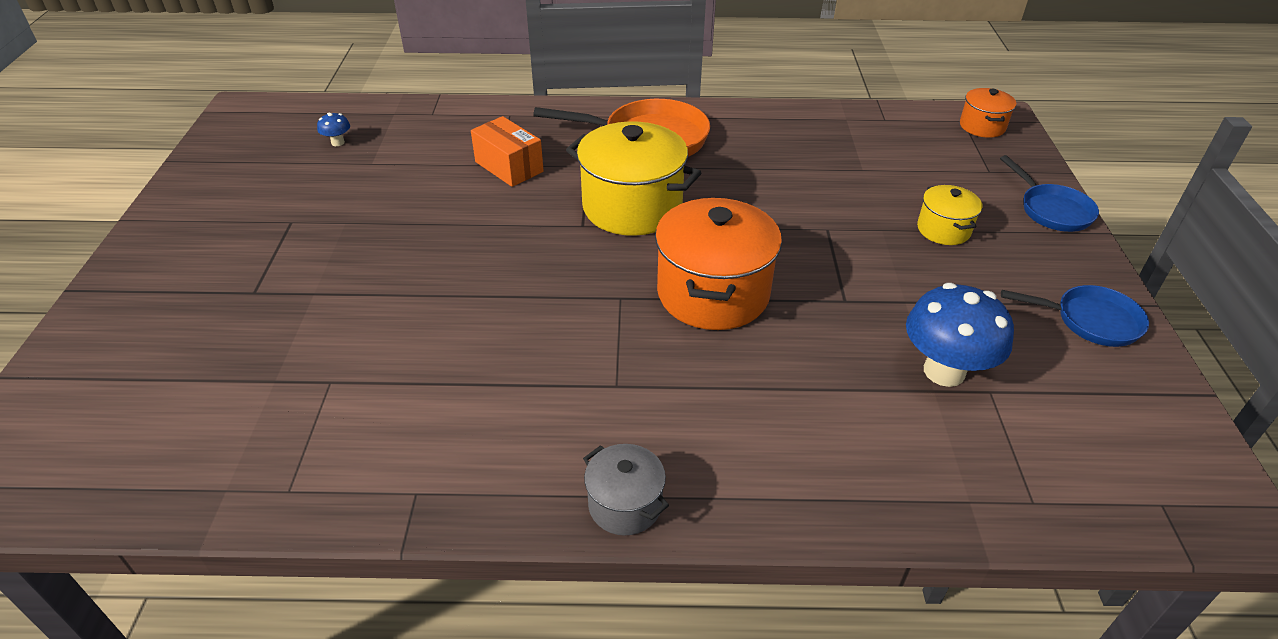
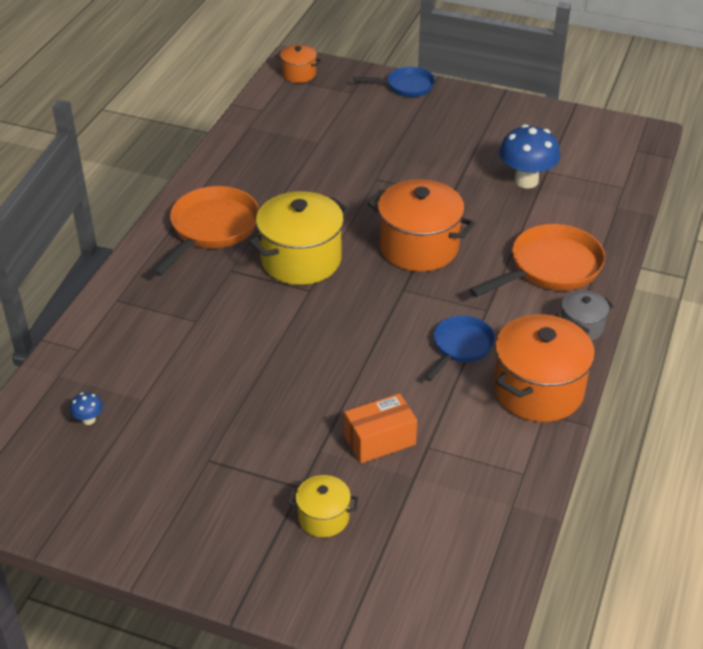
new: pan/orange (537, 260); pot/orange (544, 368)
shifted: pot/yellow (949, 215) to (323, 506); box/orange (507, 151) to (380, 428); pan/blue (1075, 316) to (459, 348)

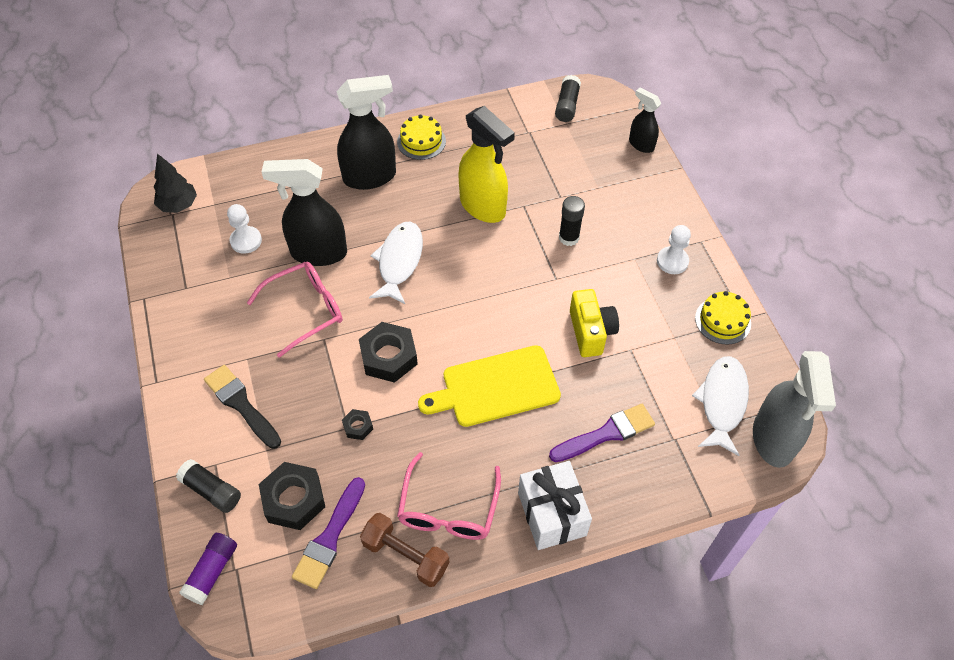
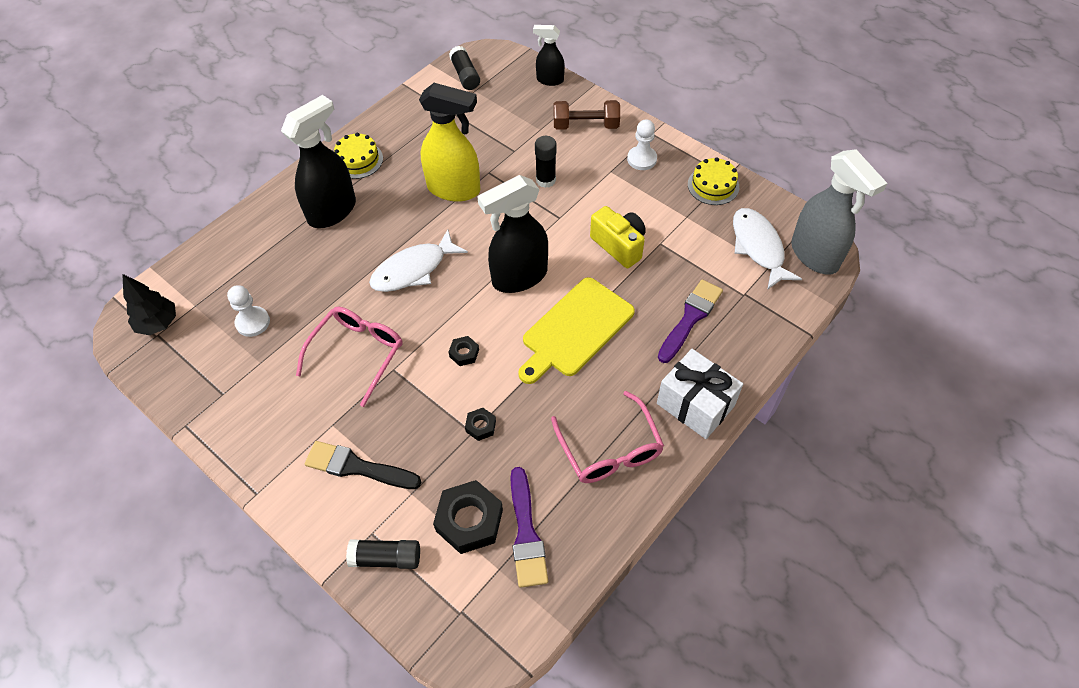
gone: glue stick/purple (208, 569)
shifted: spray bottle/black (304, 212) to (512, 234); dumbbell/brown (404, 550) to (587, 115)
rotated: fish/white (396, 263) = (418, 260) 105 degrees counterclockwise
scaled: nut/black (388, 352) = (463, 351) x0.49

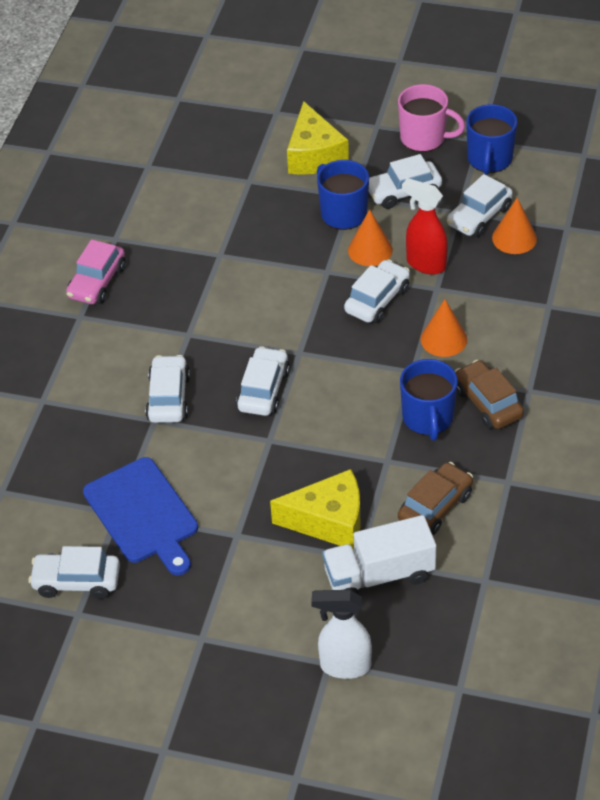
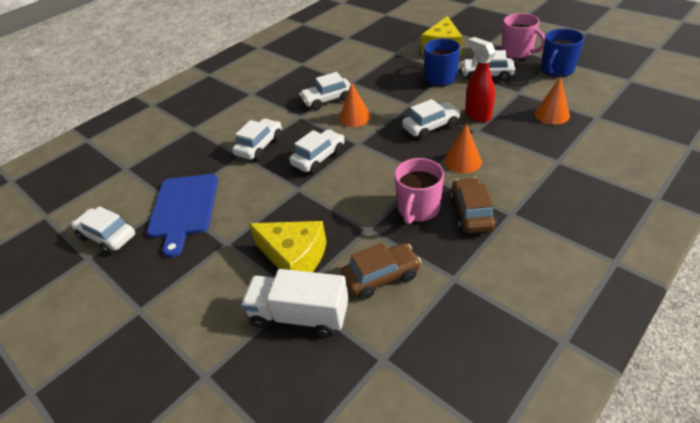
gone: car/pink (96, 271); spray bottle/white (341, 634)
shifted: car/white (480, 205) to (325, 91); cone/orange (370, 237) to (355, 104)
repainted: mug/blue (429, 400) to mug/pink (419, 191)

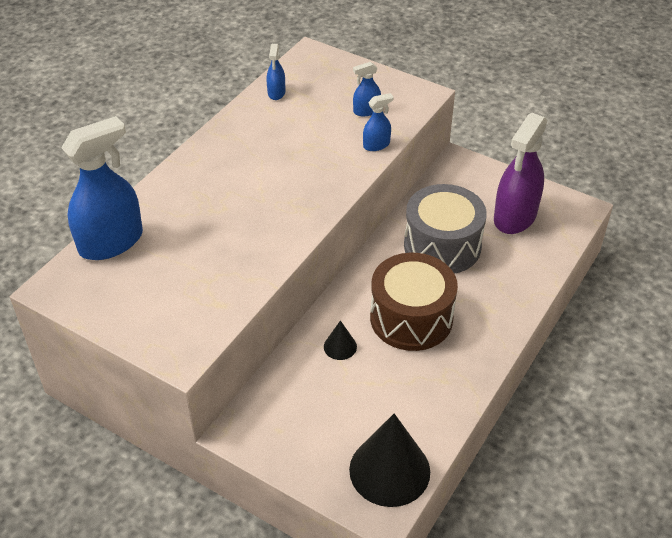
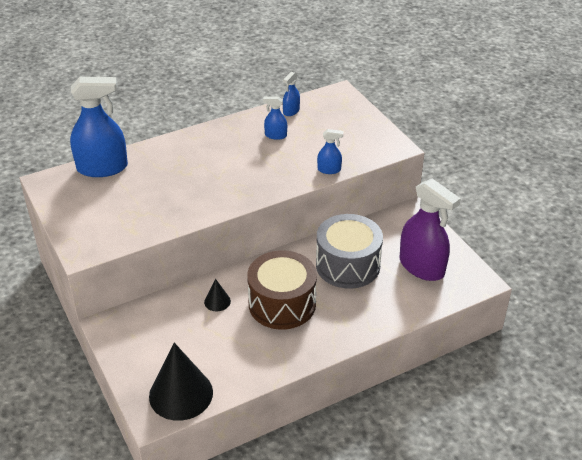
shifted: spray bottle/blue (367, 89) to (275, 118)
rotated: spray bottle/purple (520, 173) = (430, 229) 105 degrees counterclockwise

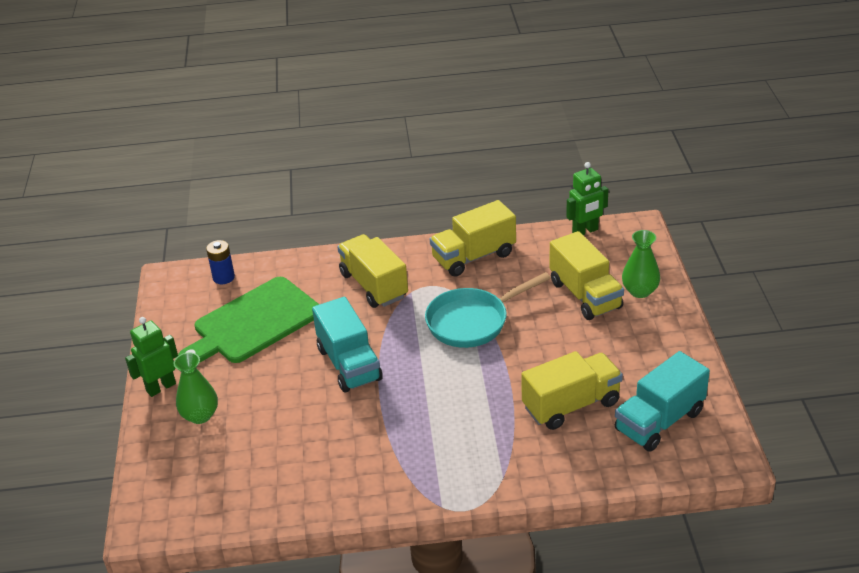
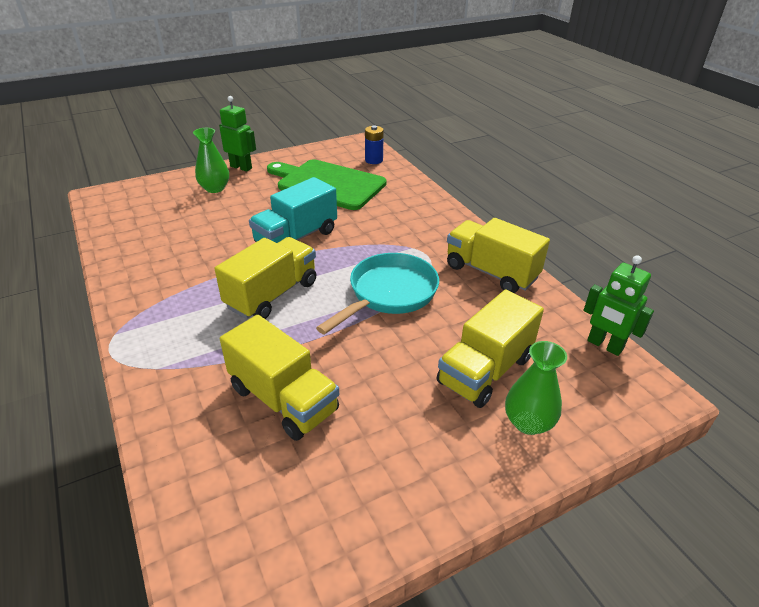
gone: truck/turquoise (662, 401)
shifted: truck/yellow (372, 271) to (265, 278)
rotated: pan/turquoise (488, 310) = (377, 294) 90 degrees clockwise

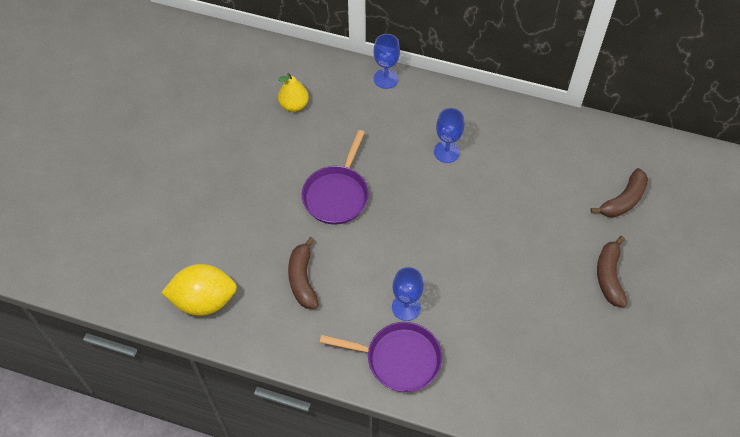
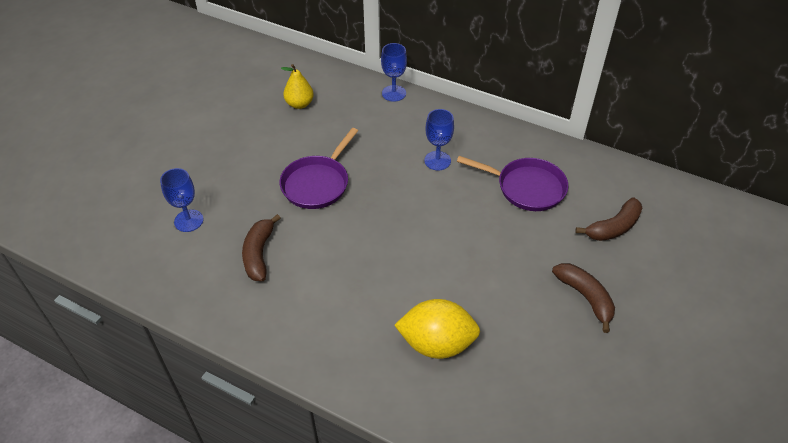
shifted: goblet/blue (408, 294) to (181, 200); lemon/yellow (199, 290) to (437, 329); pan/purple (380, 357) to (512, 183)
rotated: banana/brown (612, 271) = (583, 298) 135 degrees clockwise

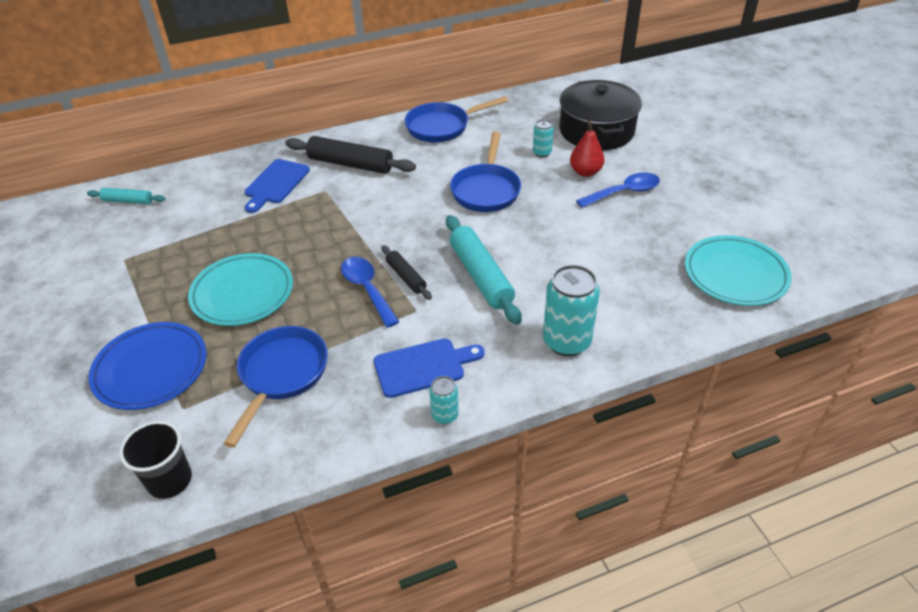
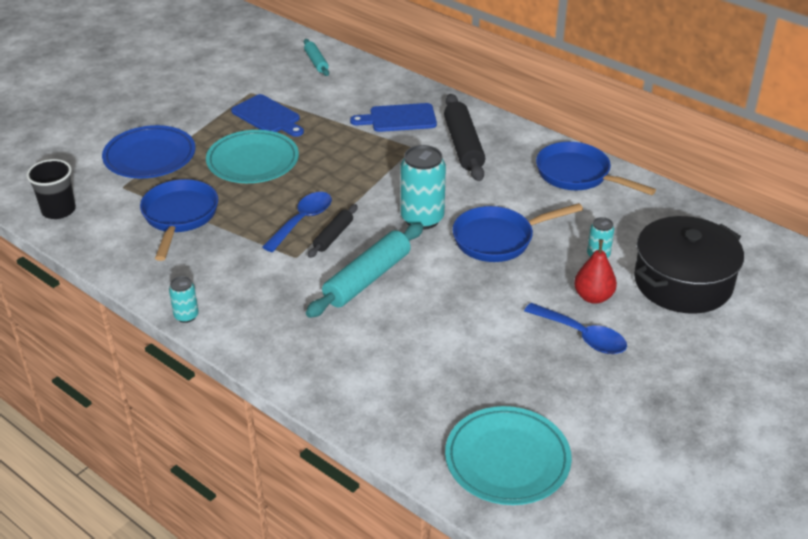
shifted: cutting board/blue (429, 368) to (267, 115); can/turquoise (571, 310) to (423, 187)
rotated: pan/blue (276, 387) = (179, 220) 75 degrees counterclockwise

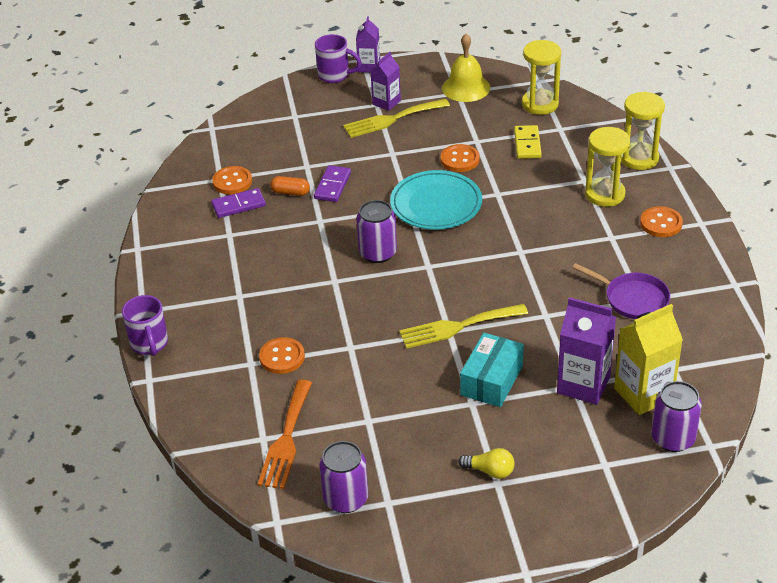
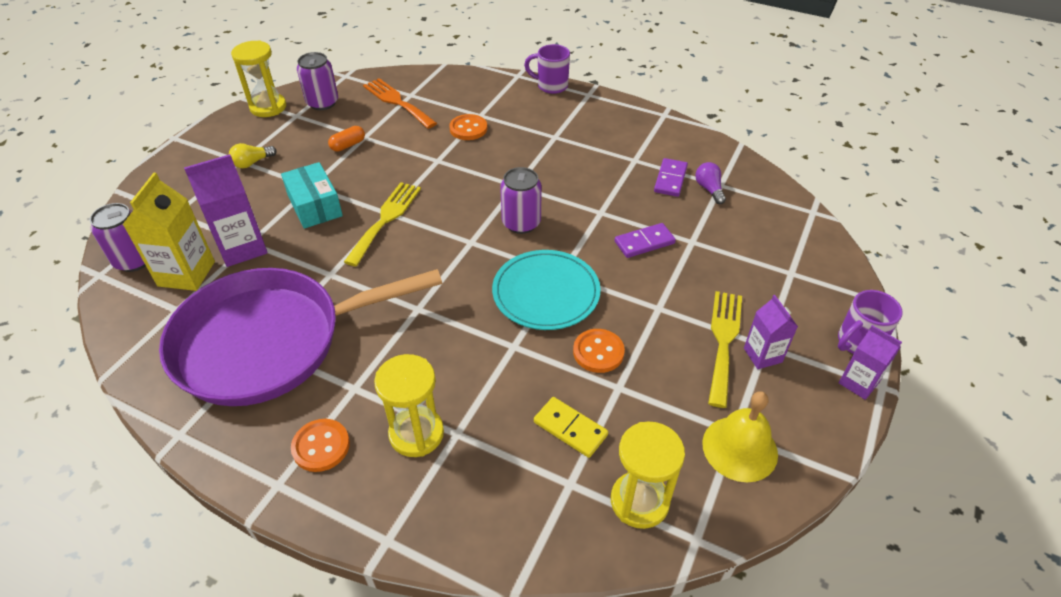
shifted: hourglass/yellow (643, 130) to (258, 78); capsule/orange (290, 186) to (346, 139)
swapped: button/orange (232, 180) to light bulb/purple (710, 183)
rotated: domino/purple (332, 183) = (645, 240) 75 degrees counterclockwise
scaled: pan/purple (621, 291) = (300, 337) x2.31

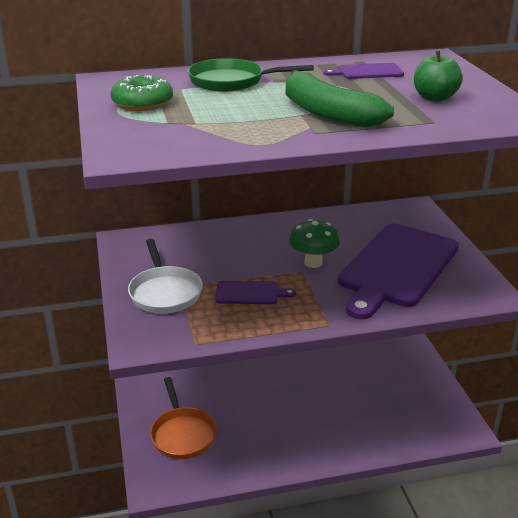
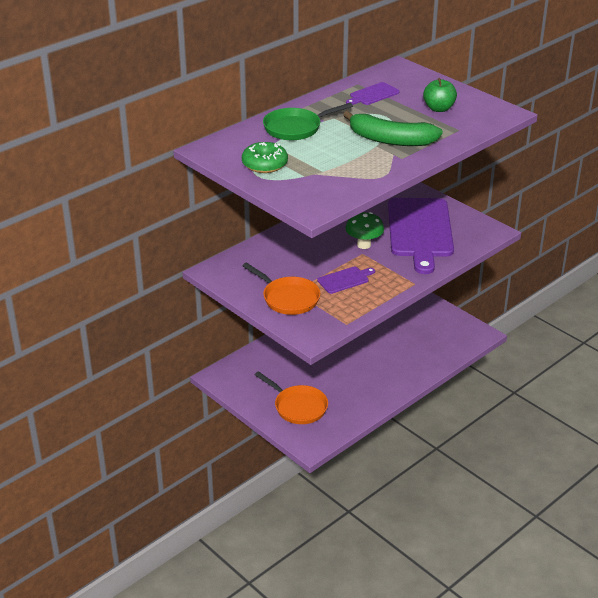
repainted: pan/white (165, 276) to pan/orange (281, 289)

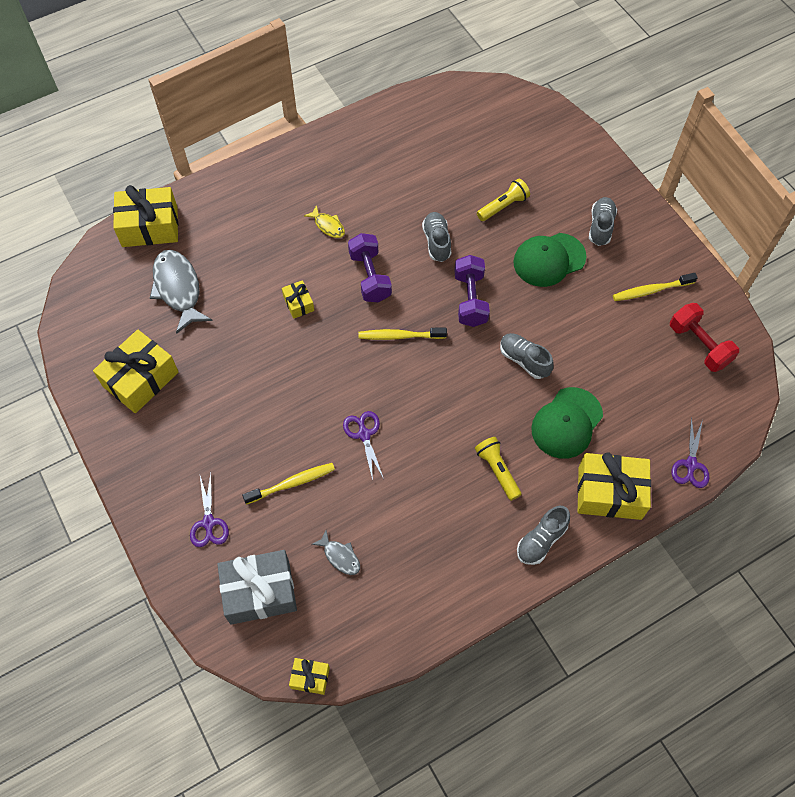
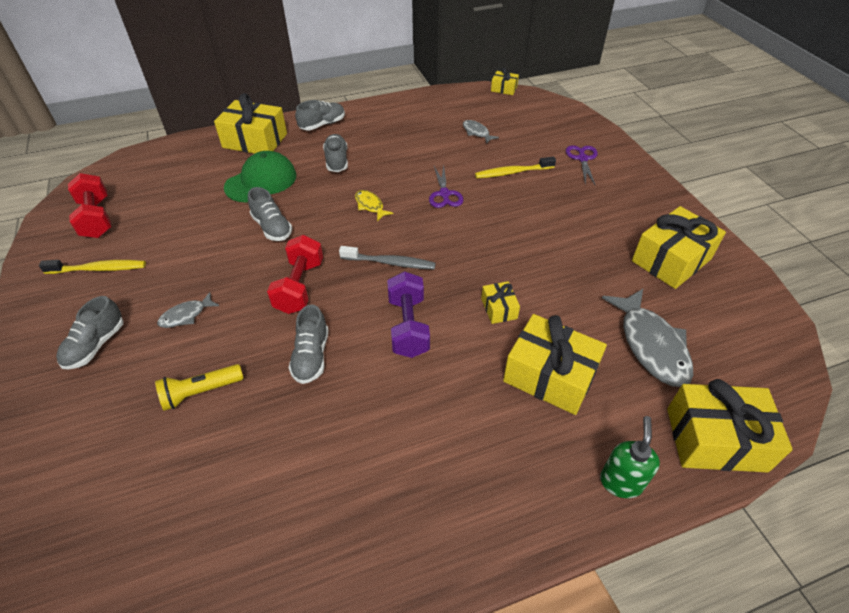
gone: gift/grey (257, 587); scissors/purple (690, 452)
new: gift/yellow (555, 364); soap dispenser/green (630, 457)
shifted: fish/yellow (324, 221) to (374, 205)
swapped: cap/green (549, 260) to fish/grey (188, 310); flashlight/yellow (498, 469) to shoe/grey (335, 153)
repainted: dumbbell/purple (472, 291) to dumbbell/red (295, 274); toothbrush/yellow (402, 334) to toothbrush/grey (387, 257)

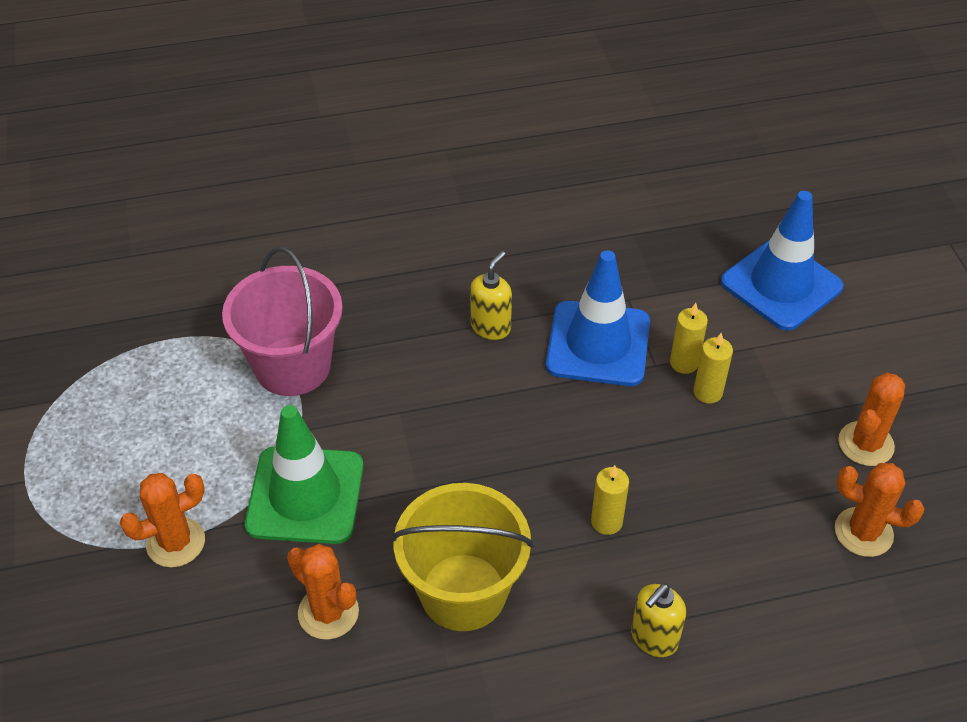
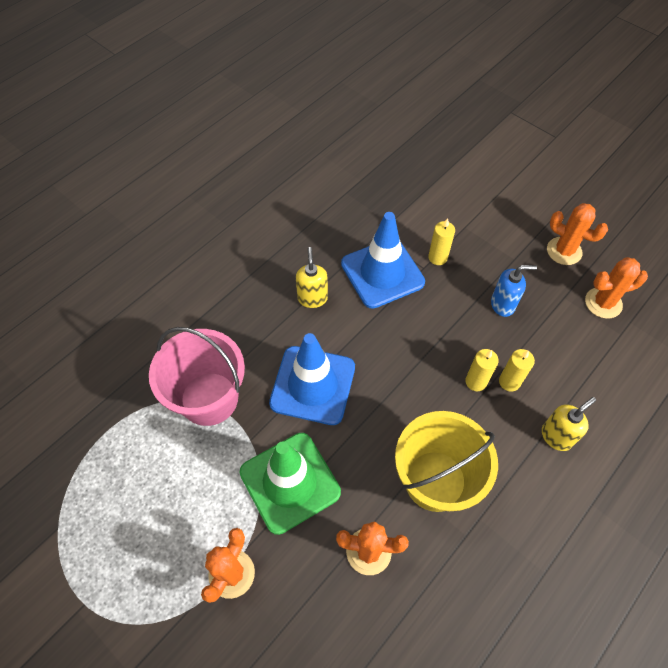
new: soap dispenser/blue (514, 291)
shifted: traffic cone/blue (782, 261) to (312, 379); candle/yellow (713, 368) to (517, 370)
rotated: soap dispenser/yellow (658, 620) = (569, 424) 135 degrees counterclockwise; cactus/orange (871, 419) = (577, 234) 60 degrees counterclockwise

